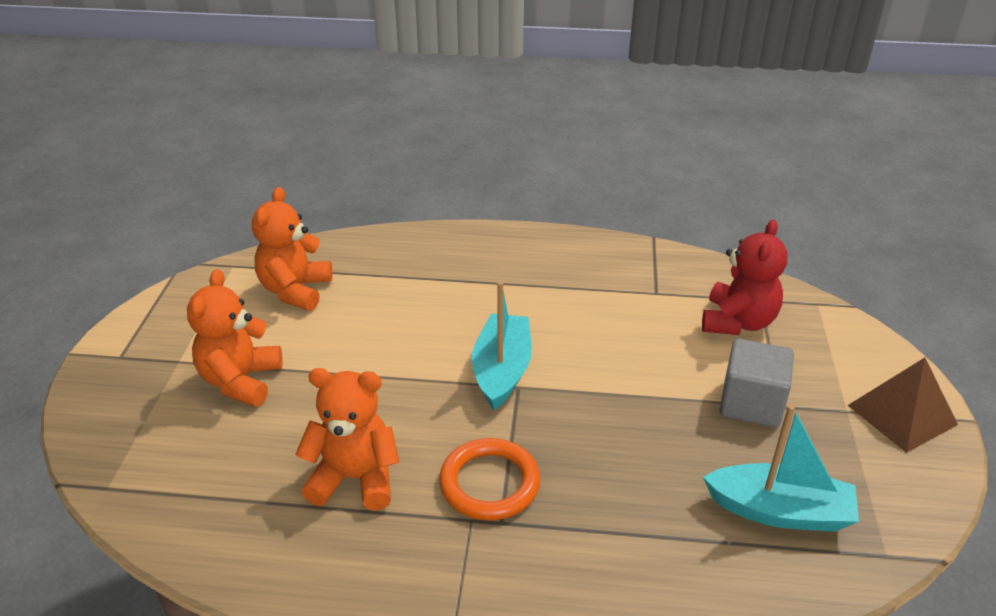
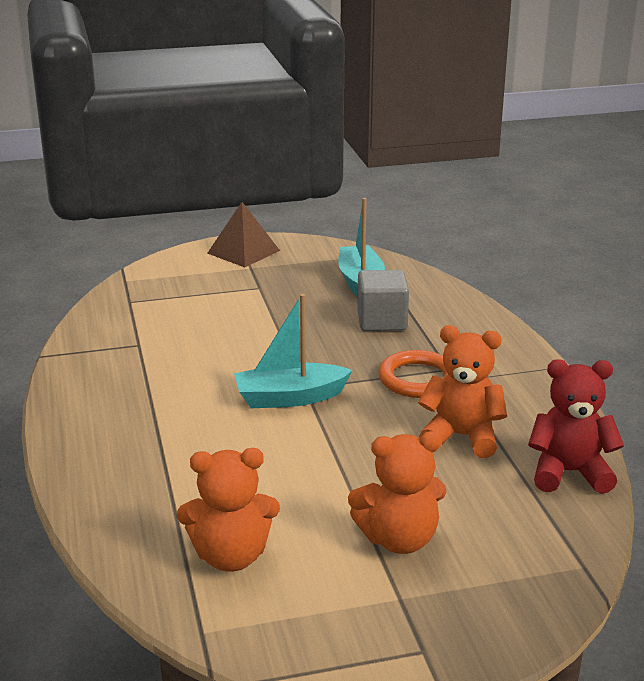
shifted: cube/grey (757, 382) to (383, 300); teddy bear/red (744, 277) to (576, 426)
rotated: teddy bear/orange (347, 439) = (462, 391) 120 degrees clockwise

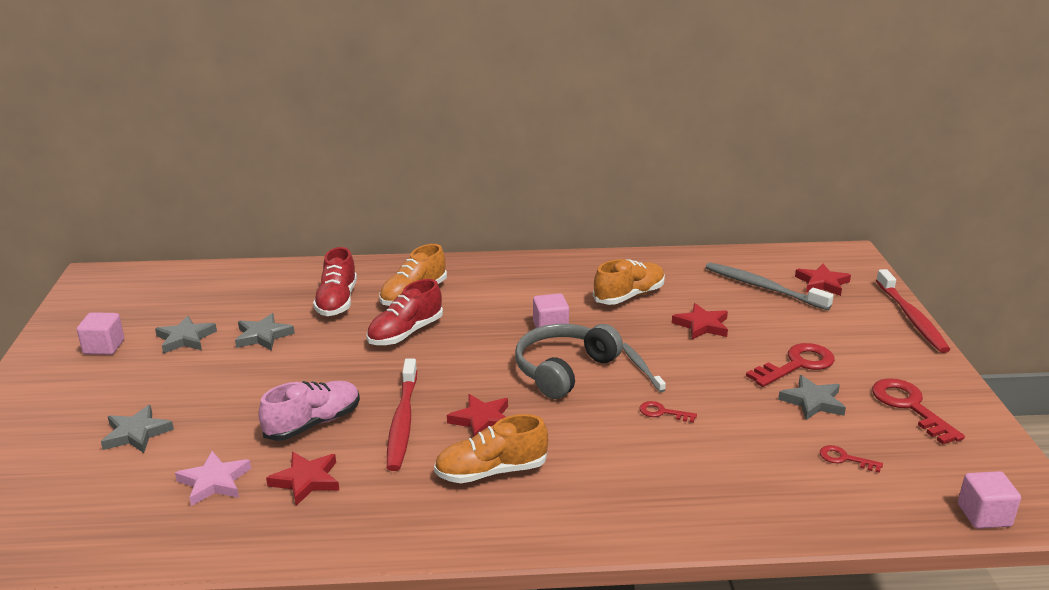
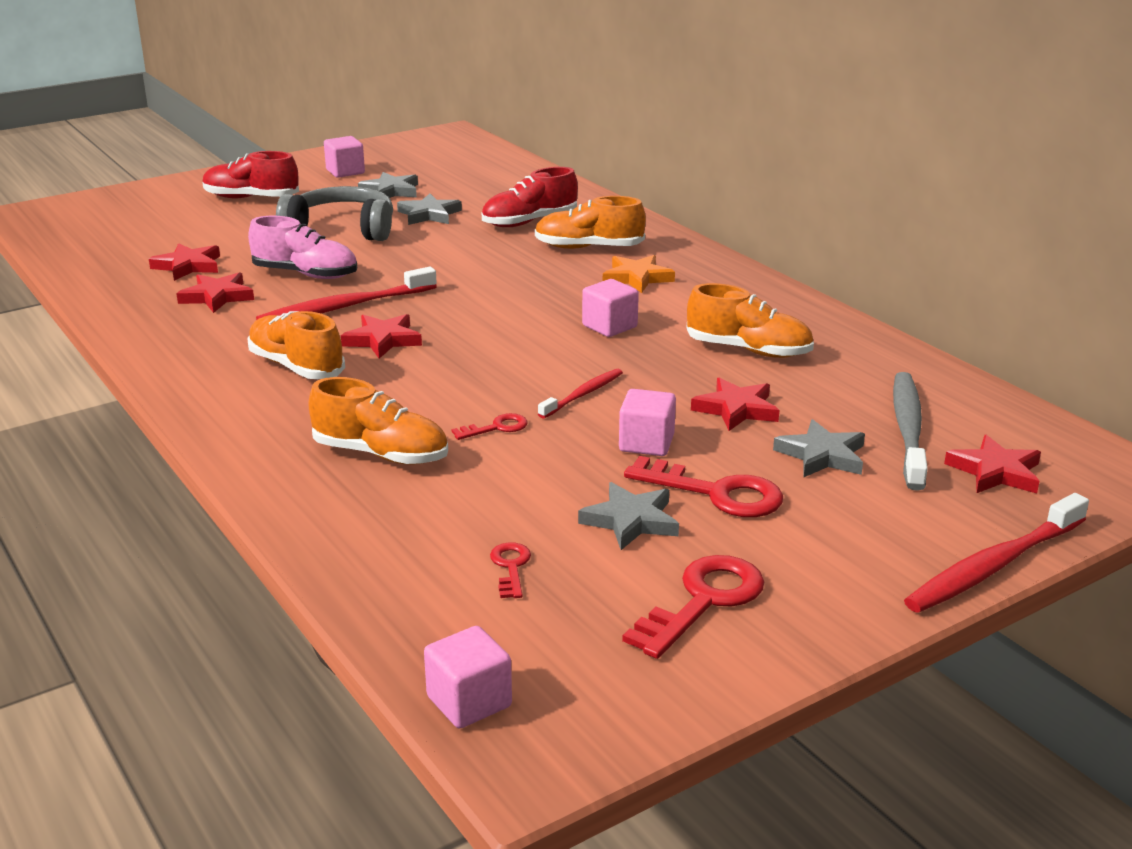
new: shoe/orange (378, 421); star/orange (639, 274); cube/pink (647, 422)
shifted: shoe/red (404, 312) to (250, 175); headphones/grey (569, 361) to (334, 213); star/grey (137, 429) to (819, 448)
repainted: star/pink (213, 478) to star/red (184, 262); toothbrush/grey (644, 367) to toothbrush/red (580, 393)
rotated: key/red (668, 412) = (490, 426) 75 degrees clockwise

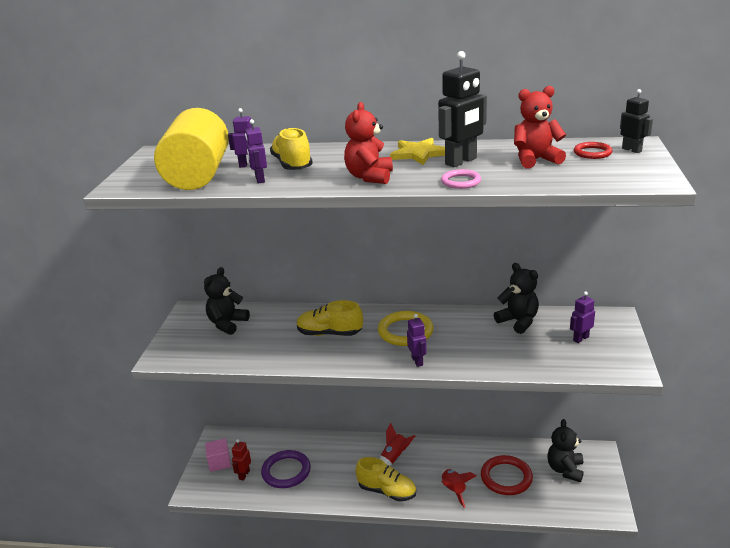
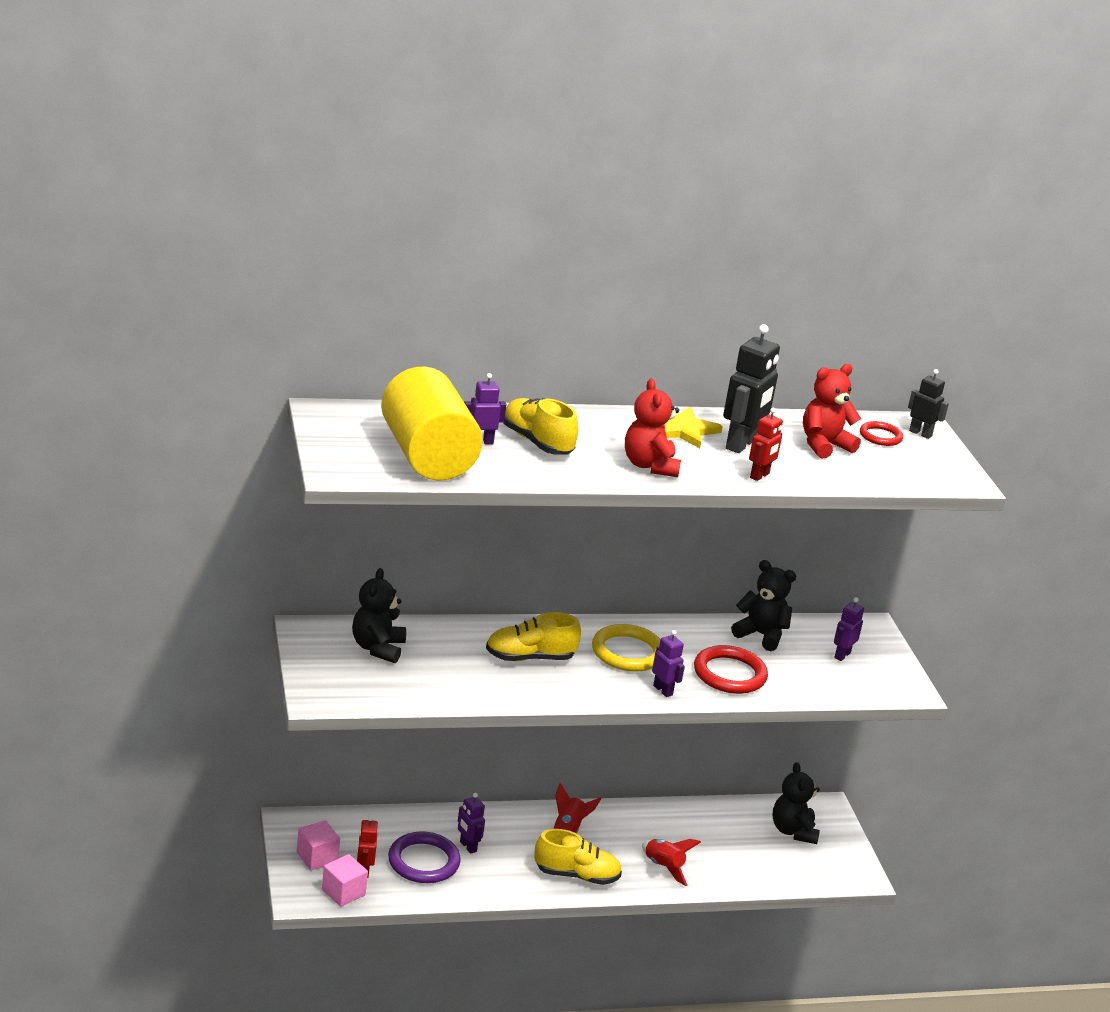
new: cube/pink (345, 880)
shifted: robot/purple (256, 151) to (471, 823); ring/red (507, 475) to (731, 669)
swapped: ring/pink (461, 179) to robot/red (766, 444)

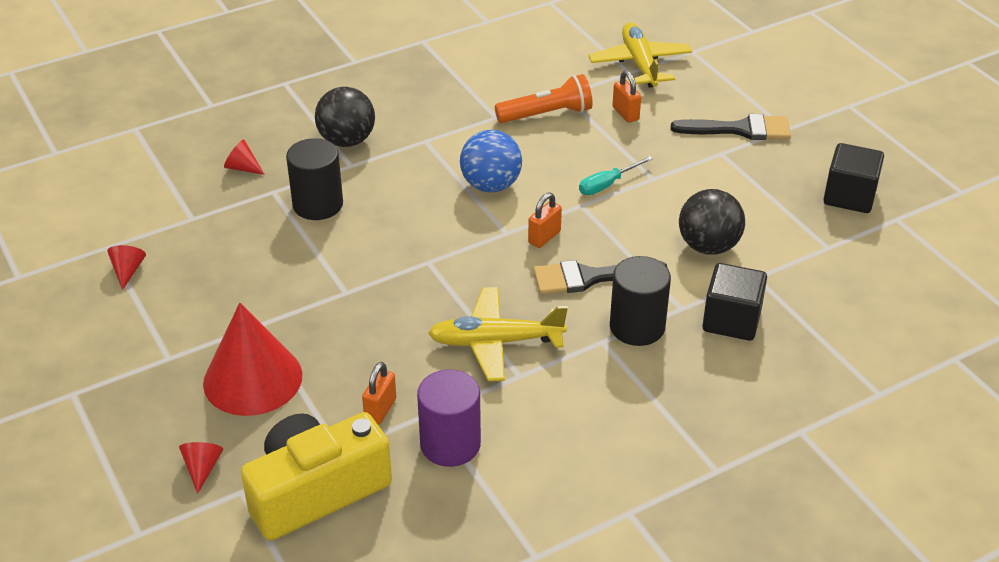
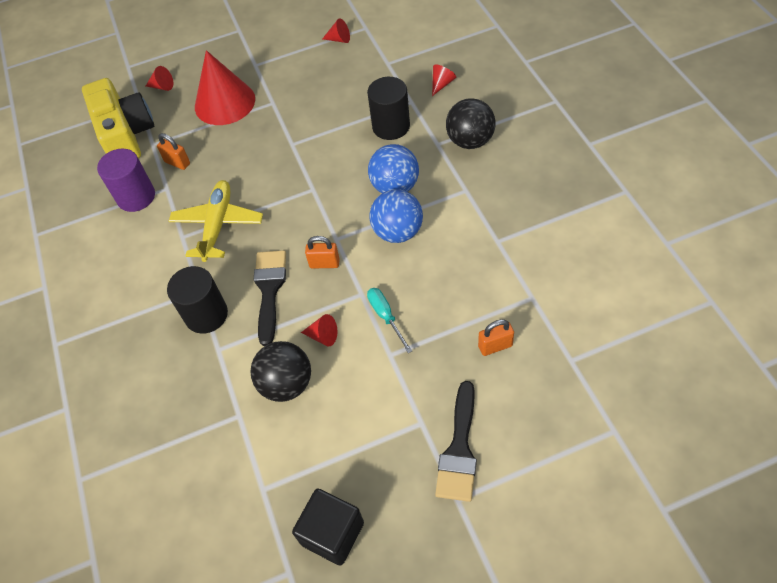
gone: flashlight/orange (544, 98); plane/yellow (640, 55); cube/black (734, 302)
new: cone/red (319, 330); ball/blue (393, 168)
rotated: padlock/orange (545, 220) = (322, 252) 45 degrees counterclockwise

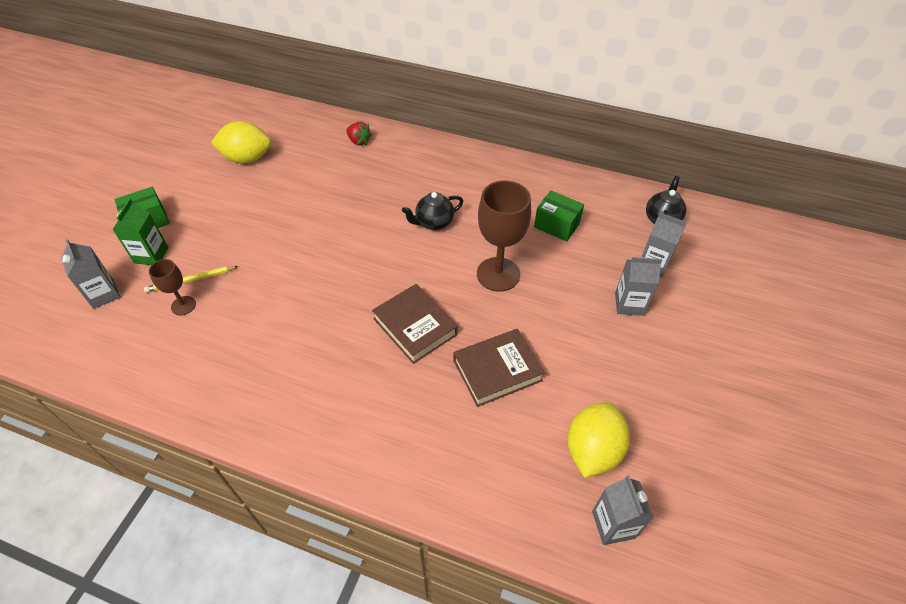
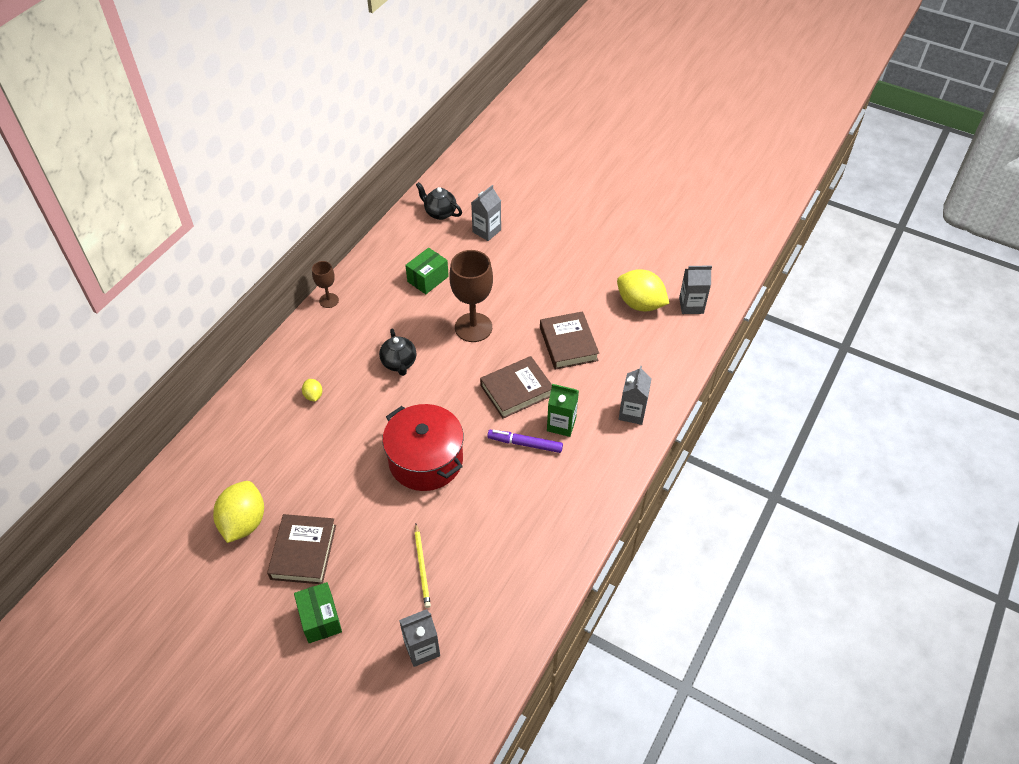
gone: strawberry/red (359, 133)
new: book/brown (301, 549); lemon/yellow (312, 390); pot/red (423, 447); marker/purple (525, 441)
shifted: goblet/brown (172, 287) to (325, 284); carton/green (140, 231) to (563, 410); carton/grey (638, 286) to (635, 395)

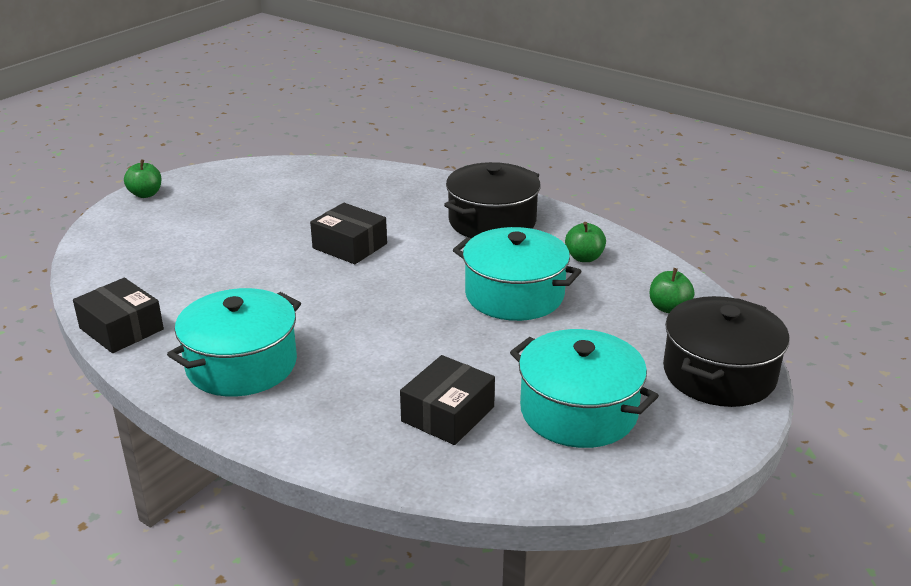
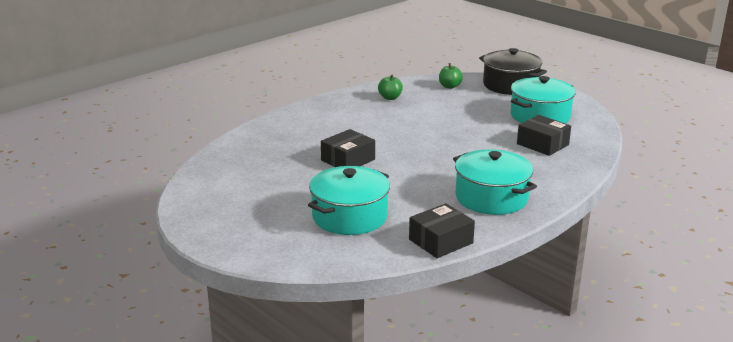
gone: apple/green (143, 178); pot/black (492, 200)
shifted: pot/turquoise (517, 274) to (349, 200)

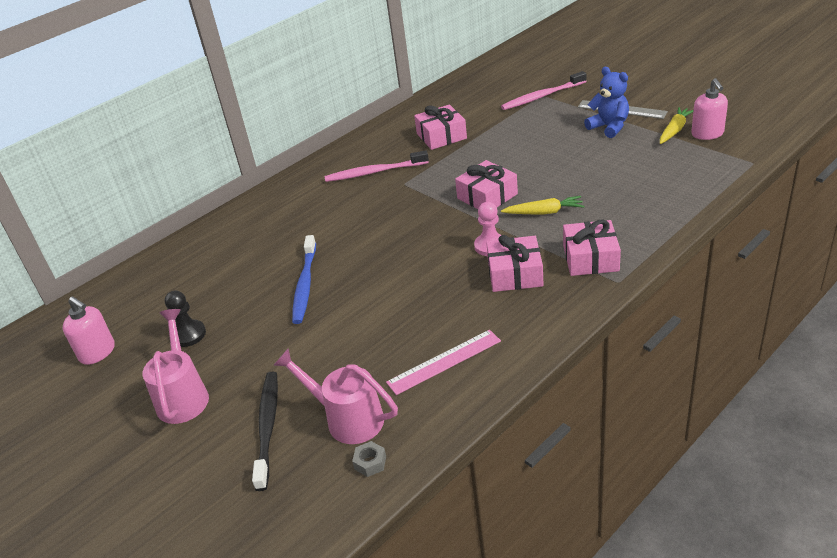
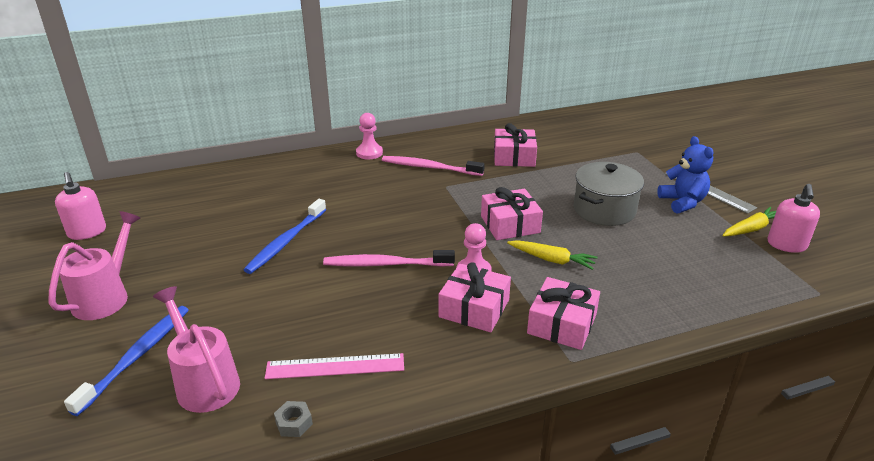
gone: pawn/black (185, 318)
new: pawn/pink (369, 136); pot/grey (609, 194)
shifted: nut/grey (369, 459) to (293, 419); toothbrush/pink (543, 90) to (389, 258)
repainted: toothbrush/black (265, 431) to toothbrush/blue (126, 361)

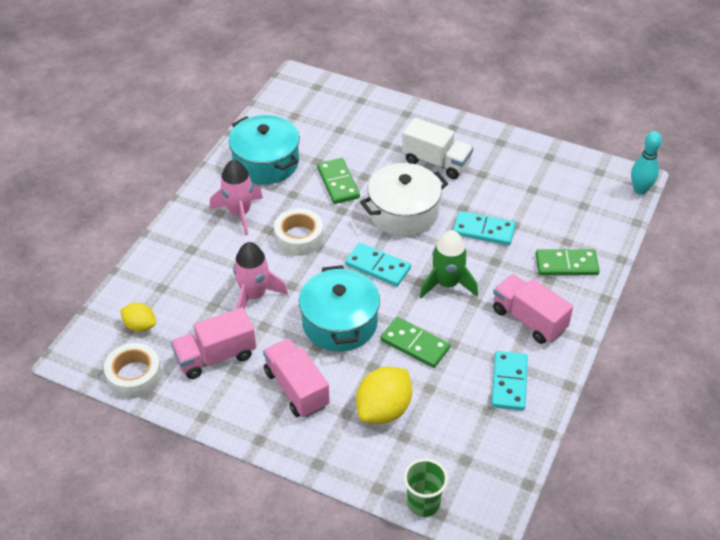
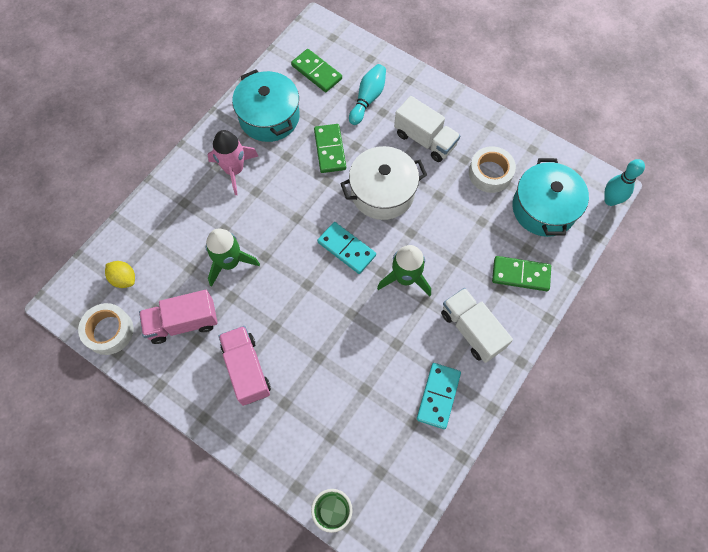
gone: lemon/yellow (384, 395); domino/turquoise (484, 228)
new: bowling pin/turquoise (367, 94)
shifted: domino/green (415, 342) to (316, 70); tape/white (298, 232) to (492, 169); pot/turquoise (339, 308) to (550, 197)
repainted: rocket/pink (260, 275) to rocket/green (233, 258); truck/pink (533, 309) to truck/white (477, 325)

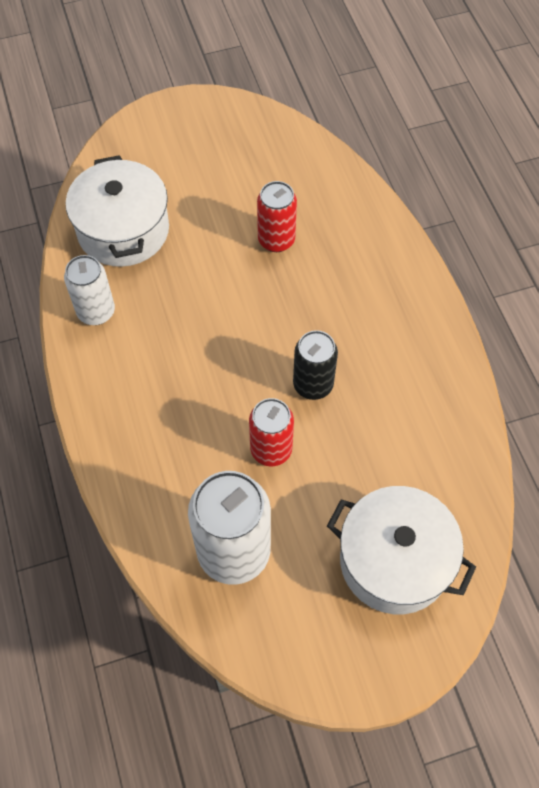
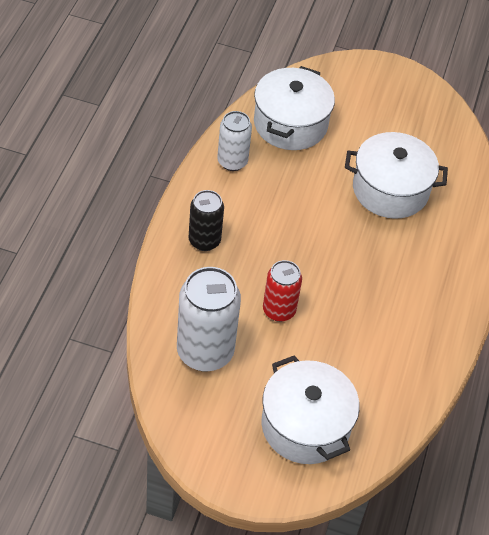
shifted: can/black (315, 365) to (206, 220)
swapped: can/red (277, 216) to pot/white (396, 175)

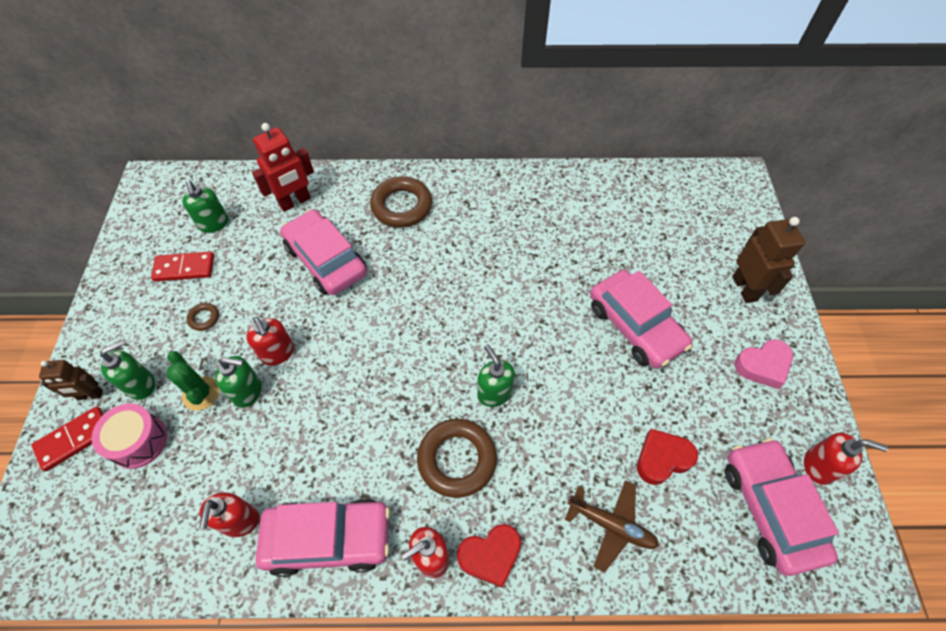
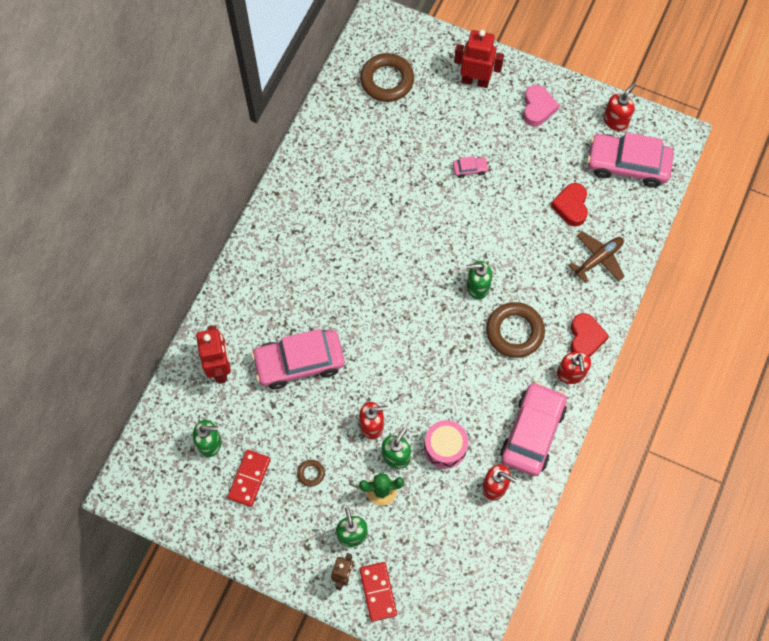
shifted: ring/brown (401, 202) to (387, 77); drum/pink (129, 436) to (446, 444)
repainted: robot/brown (769, 260) to robot/red (479, 59)
scaled: car/pink (641, 319) = (471, 167) x0.42

